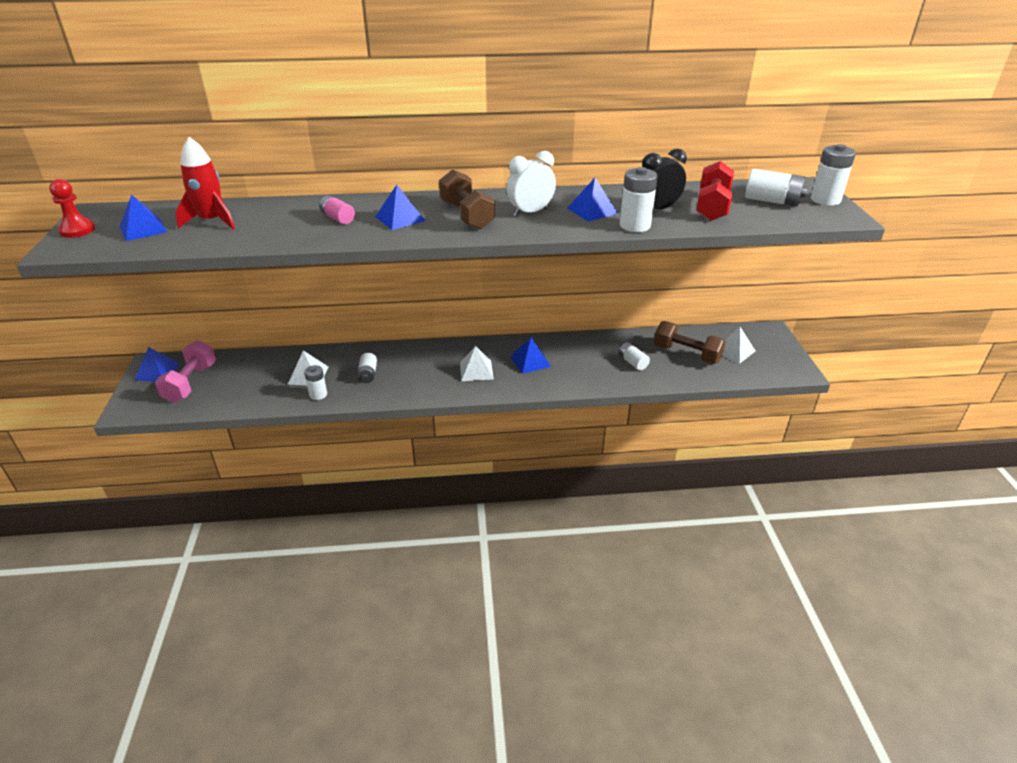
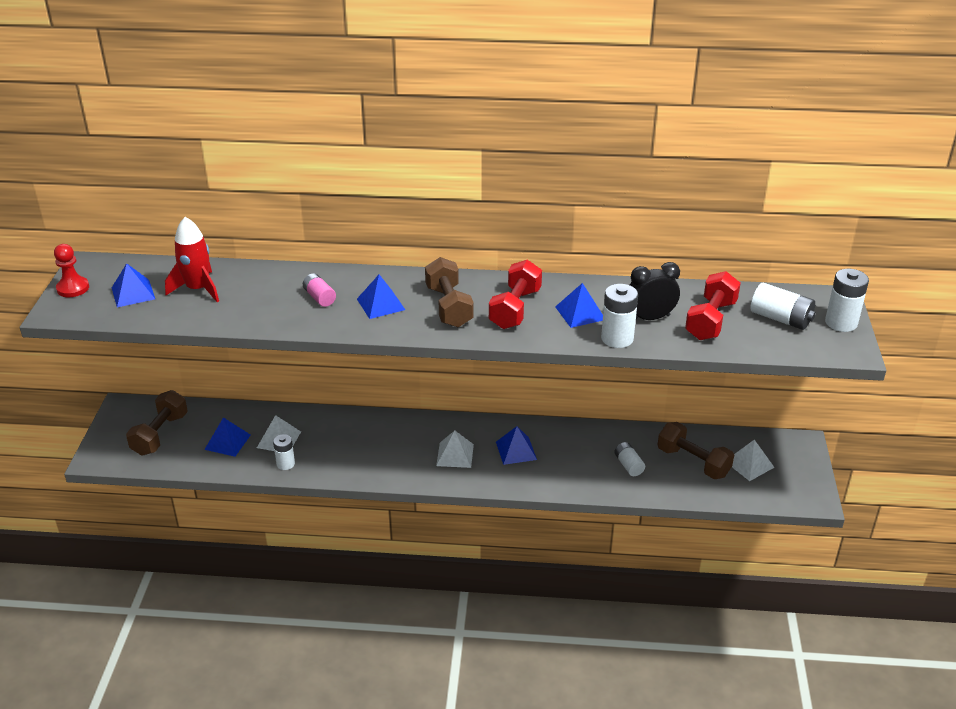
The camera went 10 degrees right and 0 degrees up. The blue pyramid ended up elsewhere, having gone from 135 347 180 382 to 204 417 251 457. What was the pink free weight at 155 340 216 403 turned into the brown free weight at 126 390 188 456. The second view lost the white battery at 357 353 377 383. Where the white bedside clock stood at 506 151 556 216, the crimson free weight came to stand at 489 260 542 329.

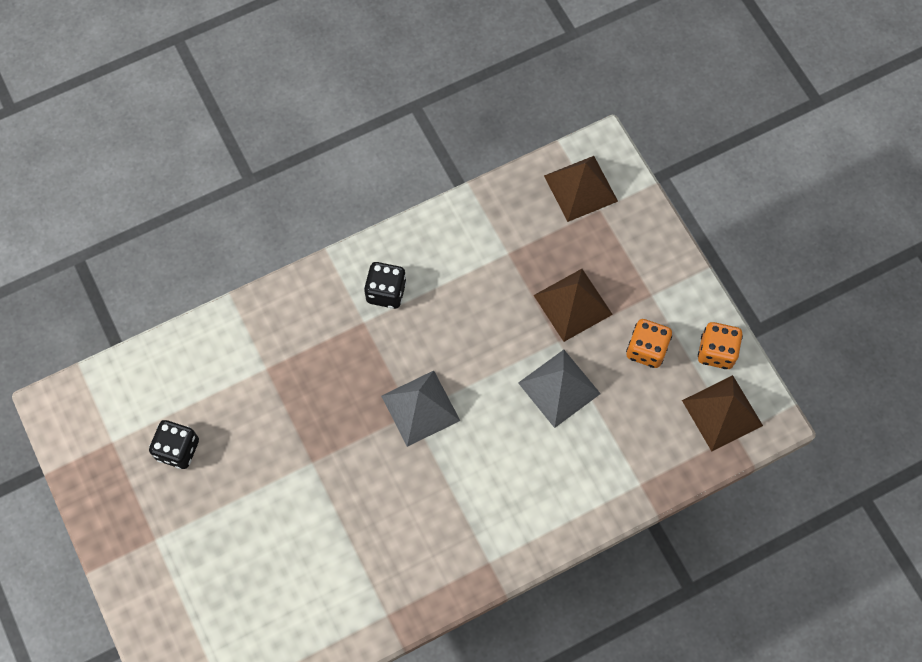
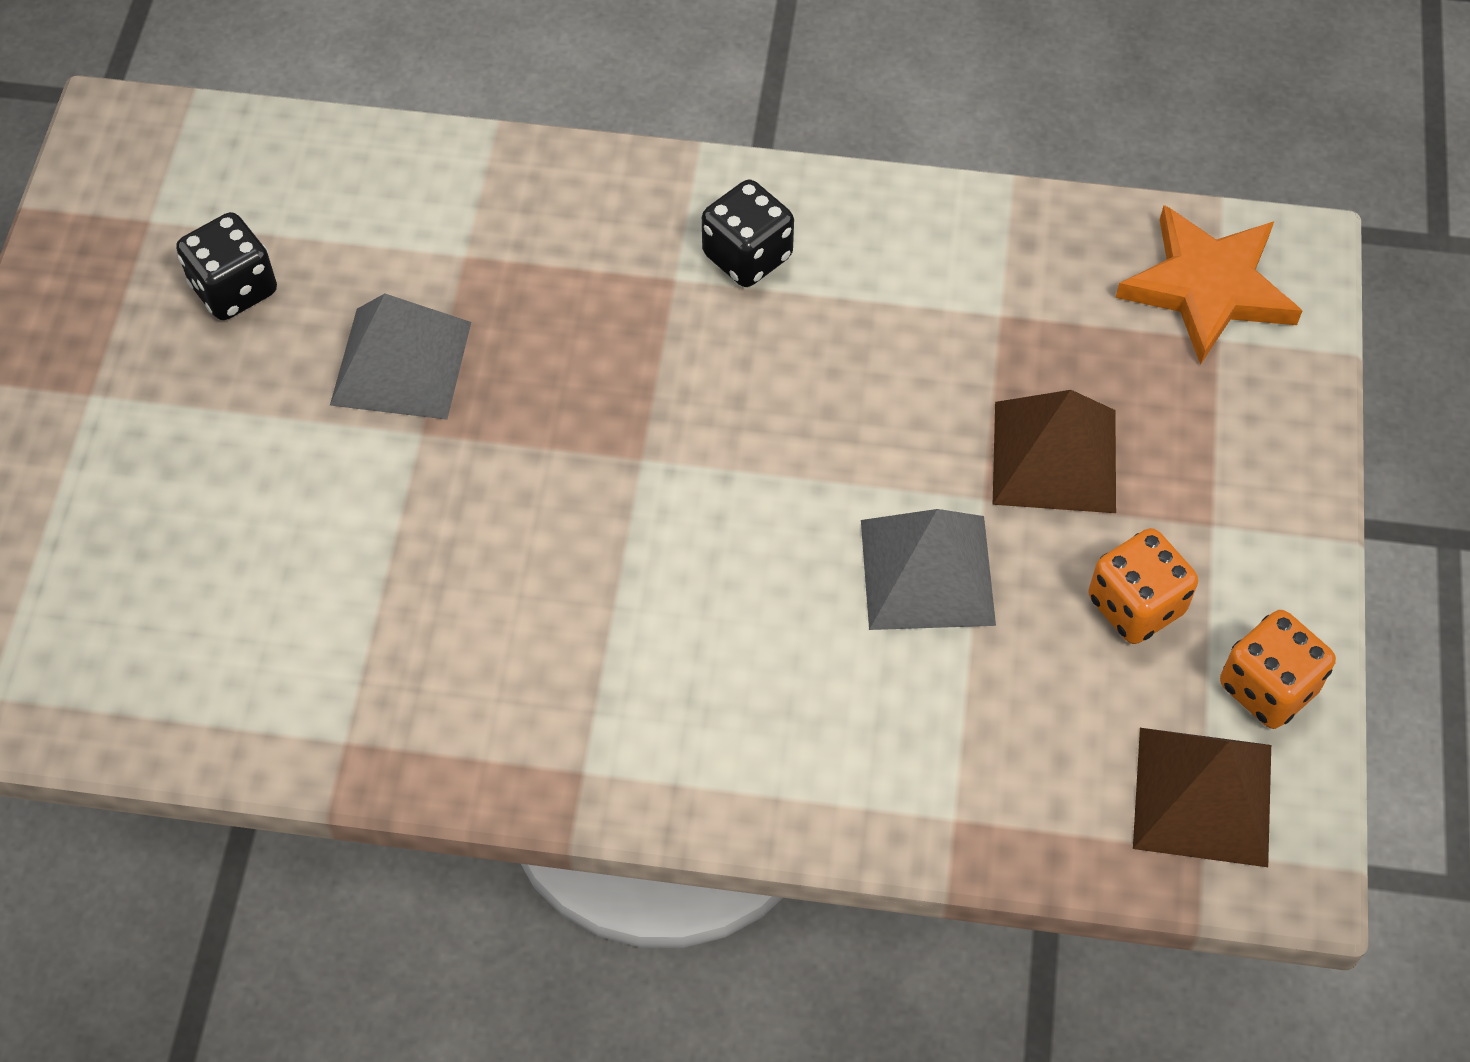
The camera went 35 degrees right and 10 degrees down. The grey pyramid ended up elsewhere, having gone from 381 371 460 447 to 330 294 471 420. Where the brown pyramid stood at 544 156 618 222, the orange star shape came to stand at 1116 205 1302 365.

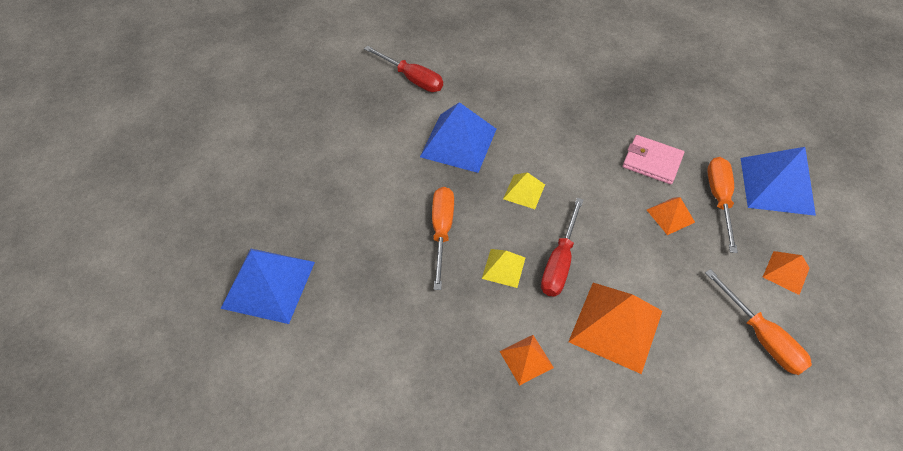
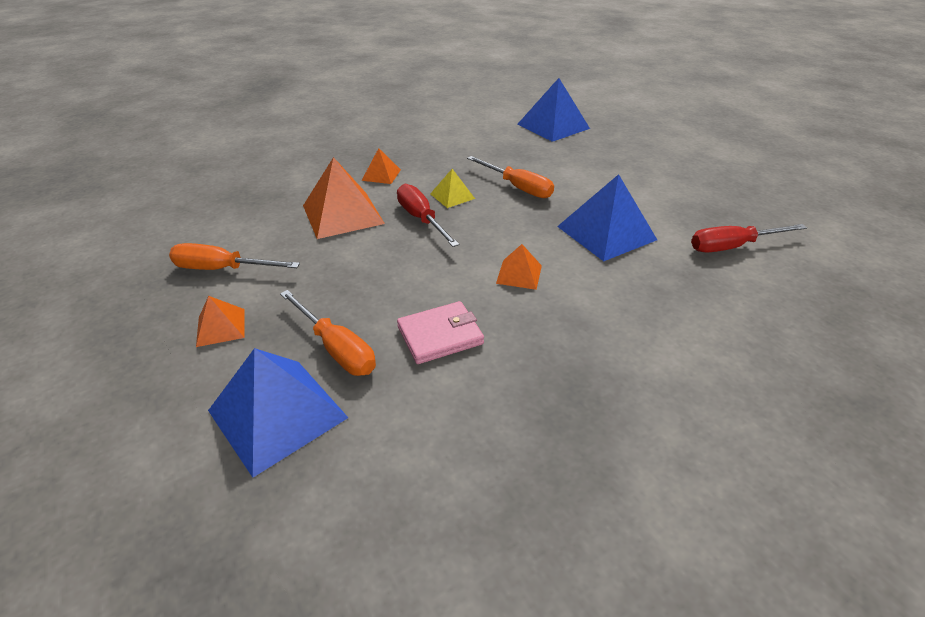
The camera went 130 degrees right and 15 degrees down. The second view lost the golden pyramid at 503 172 545 209. The orange pyramid ended up elsewhere, having gone from 647 197 695 235 to 496 244 542 290.

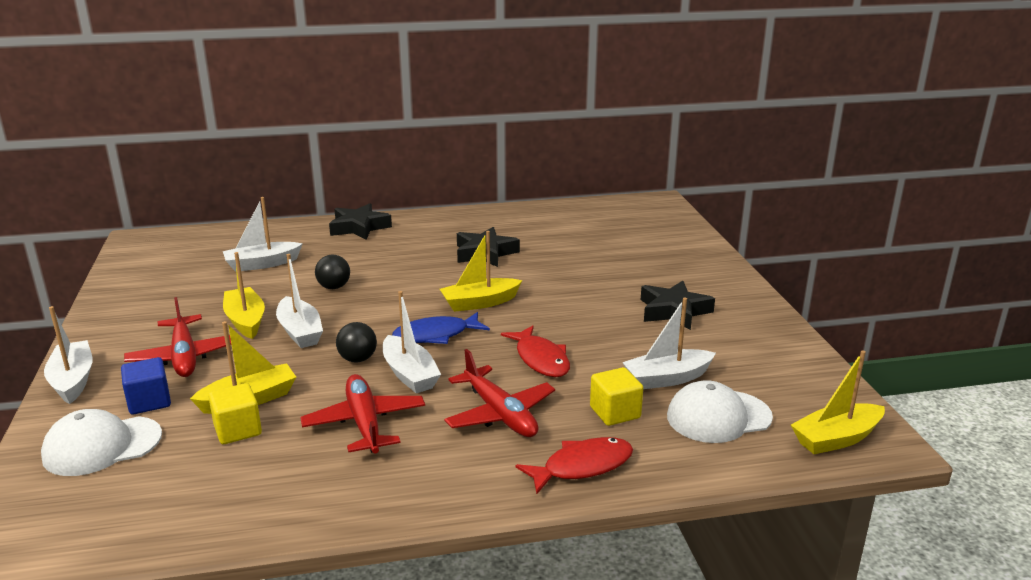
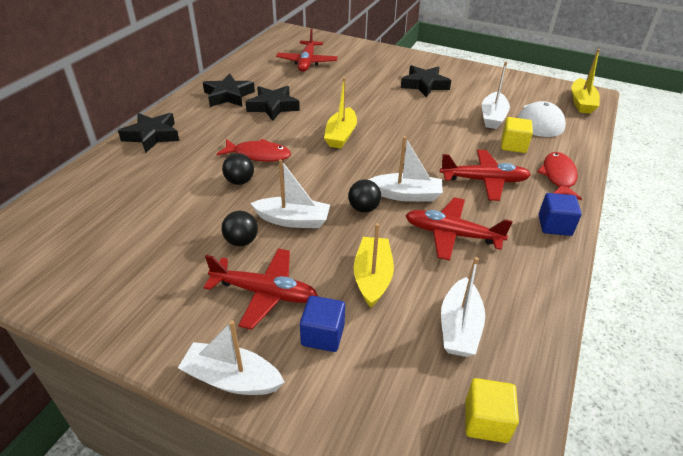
The camera went 55 degrees left and 15 degrees up. The second view lost the white cap at 41 409 162 476. The golden cube ended up elsewhere, having gone from 208 383 262 444 to 465 378 519 443. The white toy boat ended up elsewhere, having gone from 223 197 303 272 to 441 257 485 357. Where the golden toy boat stood at 223 252 265 339, the jet-black play ball came to stand at 221 211 258 246. The second view lost the blue toy fish at 392 312 490 344. The crimson toy fish ended up elsewhere, having gone from 501 326 570 377 to 217 139 291 162. The second view gained the jet-black star shape at 203 74 255 107. The second view gained the crimson aeroplane at 276 29 338 72. The second view gained the blue cube at 538 193 582 236.

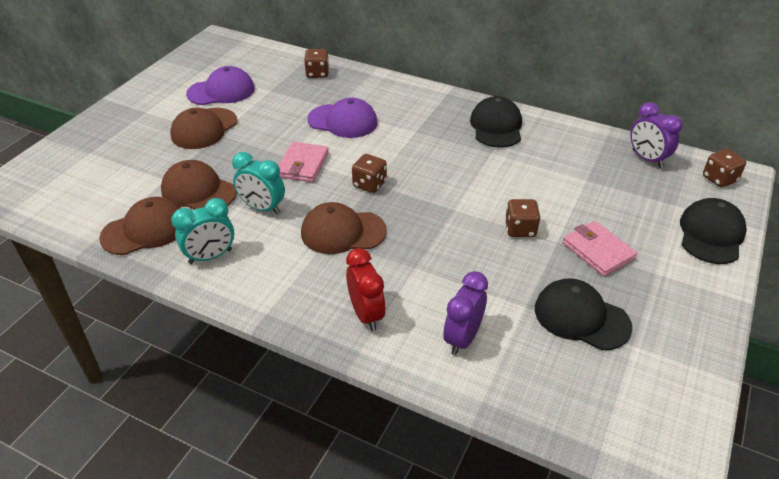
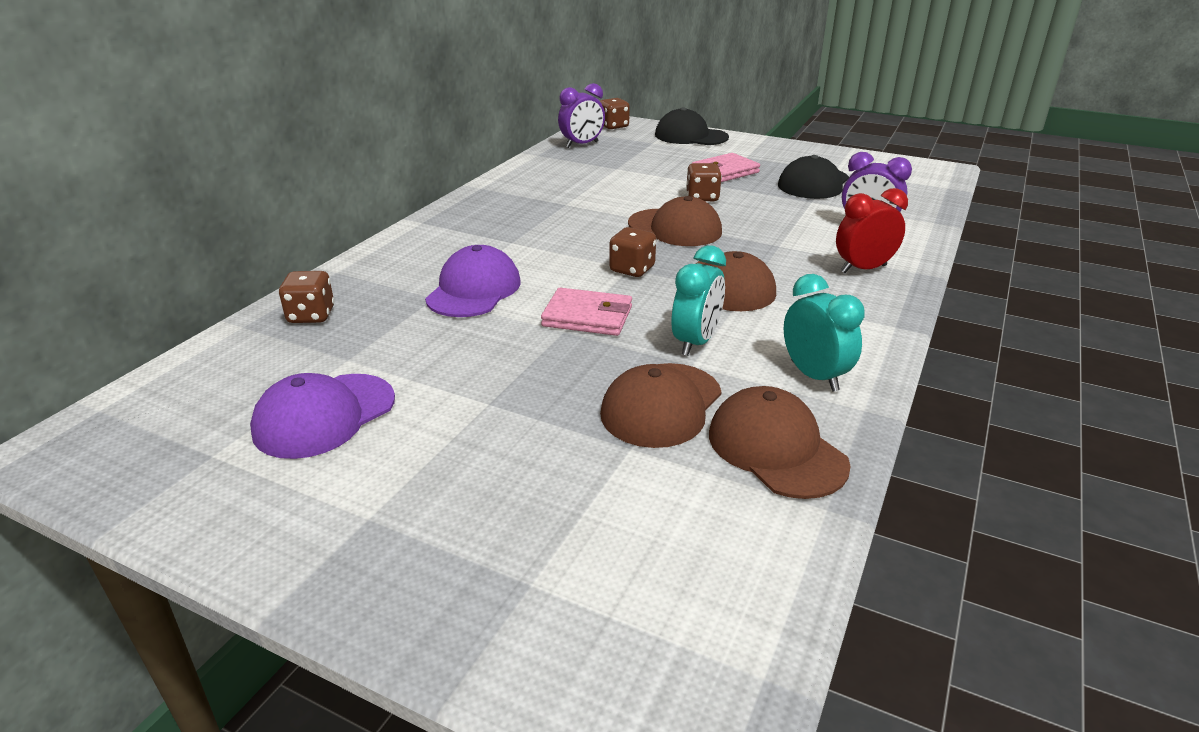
The camera went 90 degrees left and 10 degrees down. The brown cap ended up elsewhere, having gone from 170 108 238 149 to 628 196 722 246. The purple cap at 186 66 255 105 ended up facing another way, 120 degrees counterclockwise from before. The second view lost the jet-black cap at 470 96 522 148.

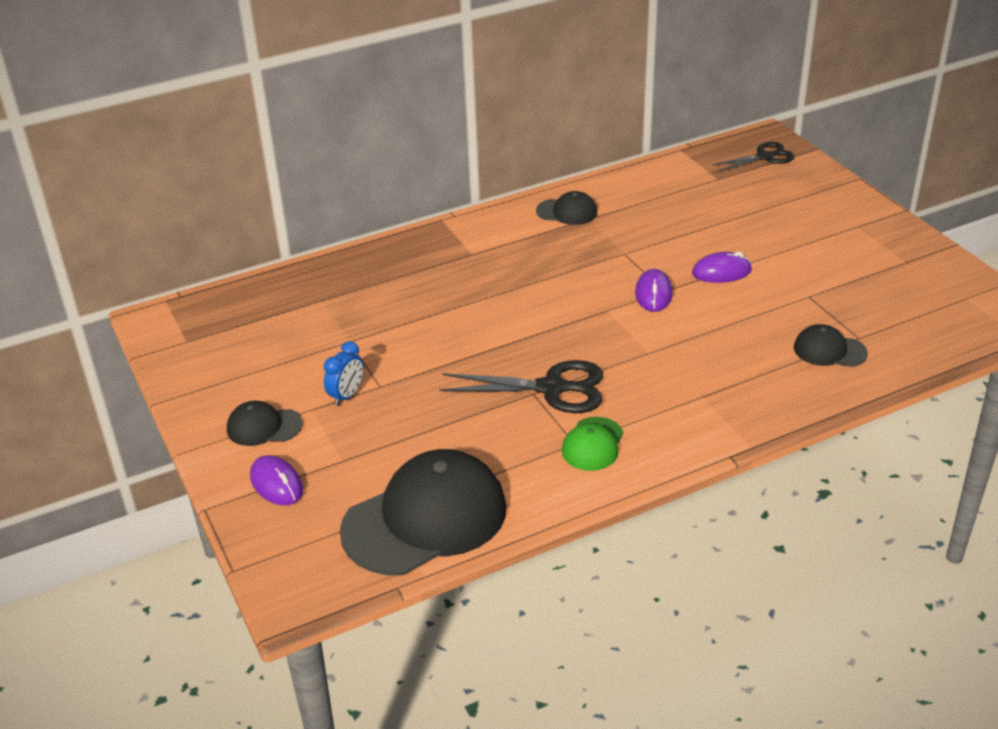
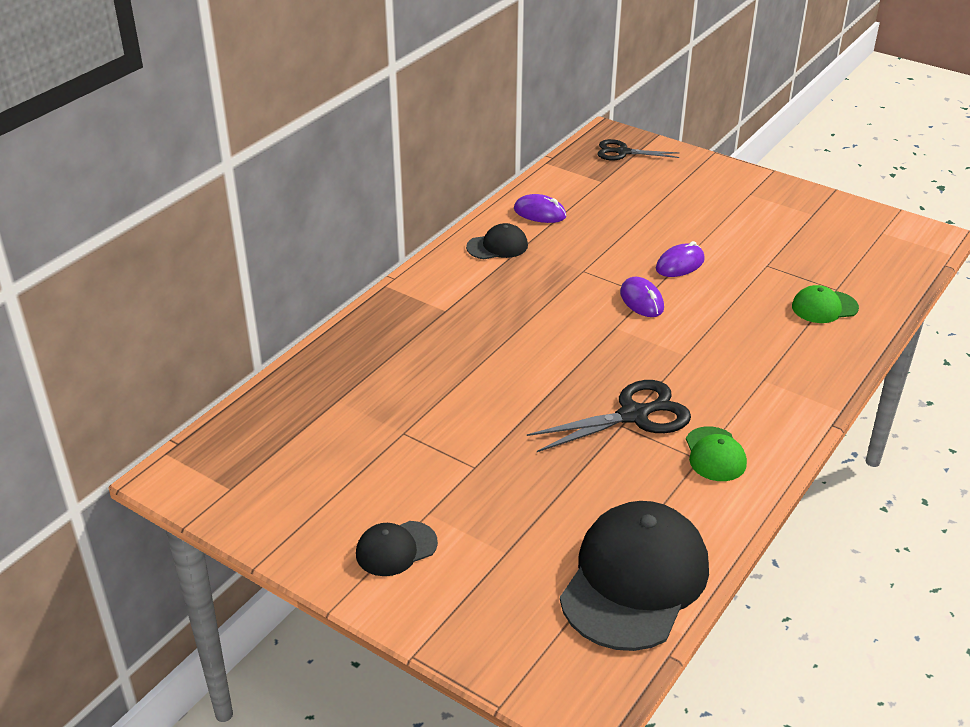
The camera went 30 degrees left and 0 degrees up. The purple computer mouse ended up elsewhere, having gone from 250 455 303 505 to 514 194 567 223. The second view lost the blue bedside clock at 324 341 364 406. The jet-black shears at 711 142 795 172 ended up facing another way, 120 degrees counterclockwise from before. What was the jet-black cap at 794 324 868 367 turned into the green cap at 792 285 859 323.

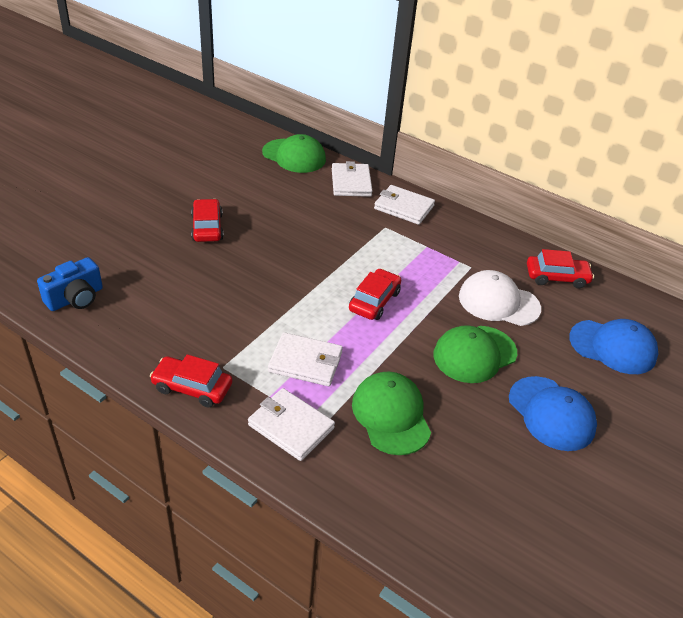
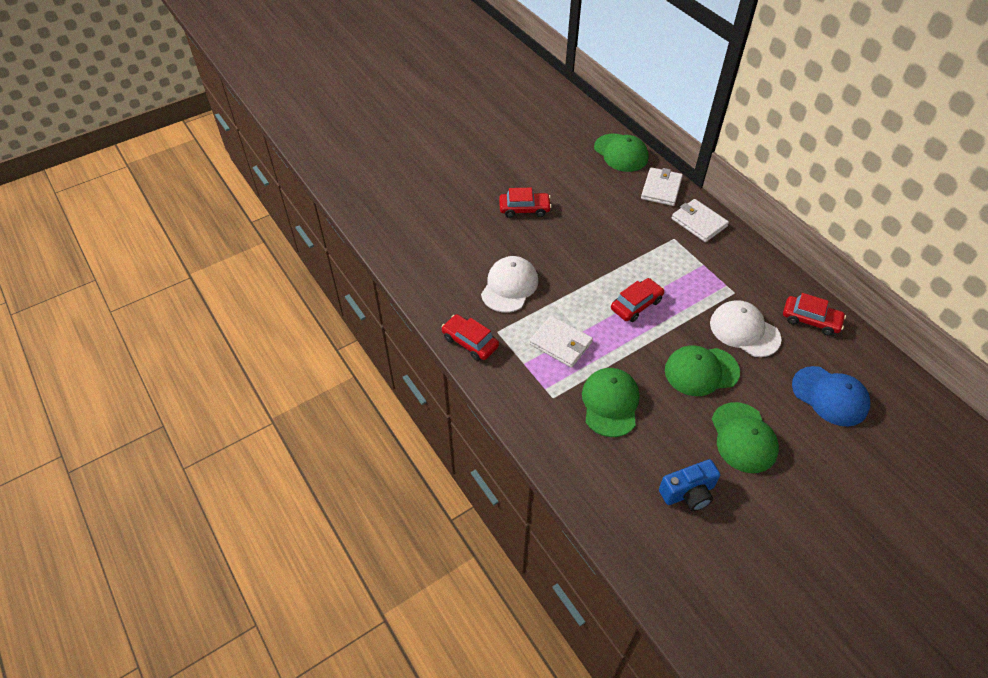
The camera went 25 degrees right and 10 degrees up. The blue camera ended up elsewhere, having gone from 37 257 103 311 to 659 459 720 511. The crimson car at 191 199 224 242 ended up facing another way, 75 degrees clockwise from before. The second view lost the white billfold at 248 388 335 461. What was the blue cap at 509 376 597 451 turned into the green cap at 712 402 779 473. The second view gained the white cap at 481 256 538 313.

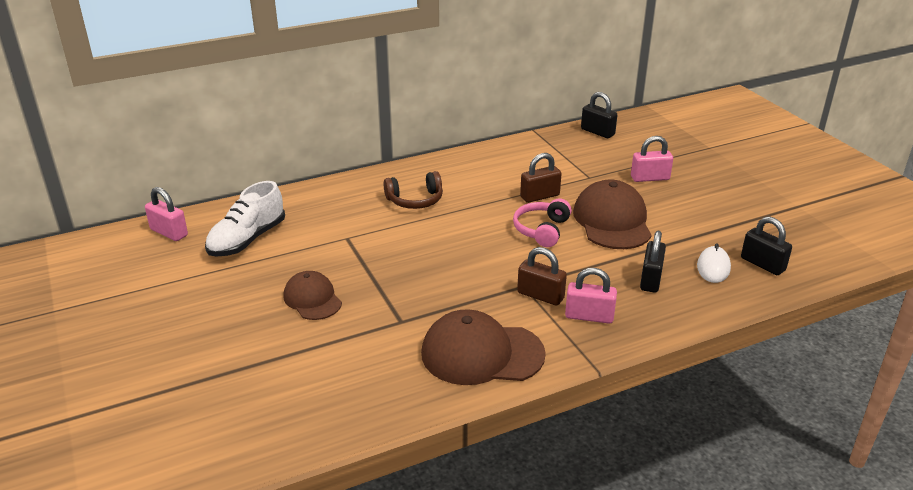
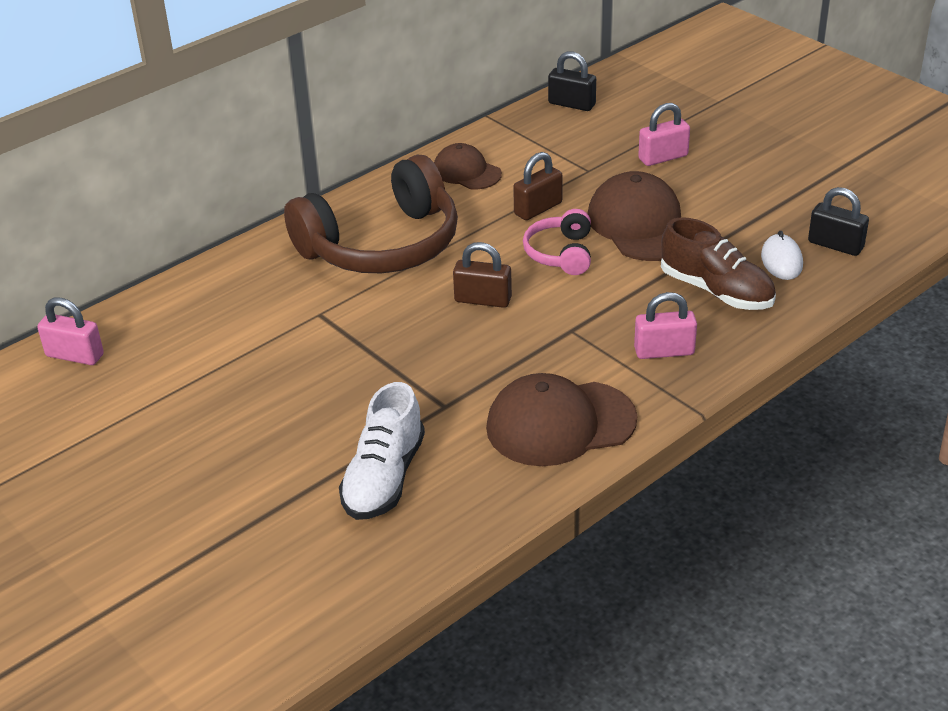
The camera went 15 degrees left and 5 degrees up. The white lace-up shoe ended up elsewhere, having gone from 205 181 285 257 to 339 382 425 520. The brown cap ended up elsewhere, having gone from 284 271 342 320 to 434 143 502 189. The size of the brown over-ear headphones at 384 171 443 209 changed by a factor of 2.08. The brown lock ended up elsewhere, having gone from 517 247 567 306 to 453 242 512 308. Where the jet-black lock stood at 640 231 666 293, the brown lace-up shoe came to stand at 661 217 776 310.

